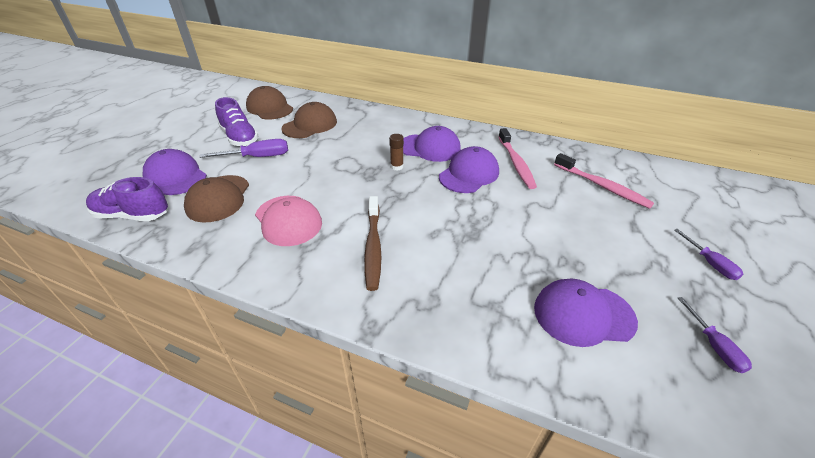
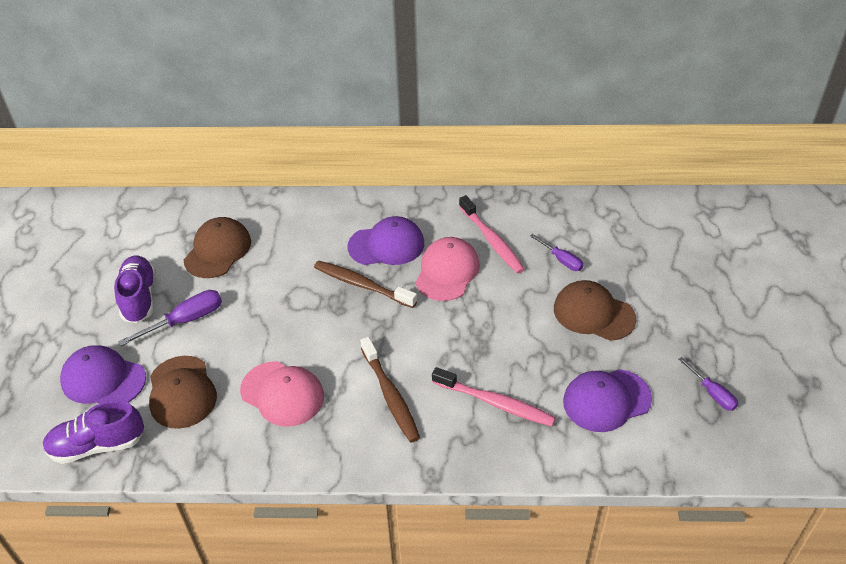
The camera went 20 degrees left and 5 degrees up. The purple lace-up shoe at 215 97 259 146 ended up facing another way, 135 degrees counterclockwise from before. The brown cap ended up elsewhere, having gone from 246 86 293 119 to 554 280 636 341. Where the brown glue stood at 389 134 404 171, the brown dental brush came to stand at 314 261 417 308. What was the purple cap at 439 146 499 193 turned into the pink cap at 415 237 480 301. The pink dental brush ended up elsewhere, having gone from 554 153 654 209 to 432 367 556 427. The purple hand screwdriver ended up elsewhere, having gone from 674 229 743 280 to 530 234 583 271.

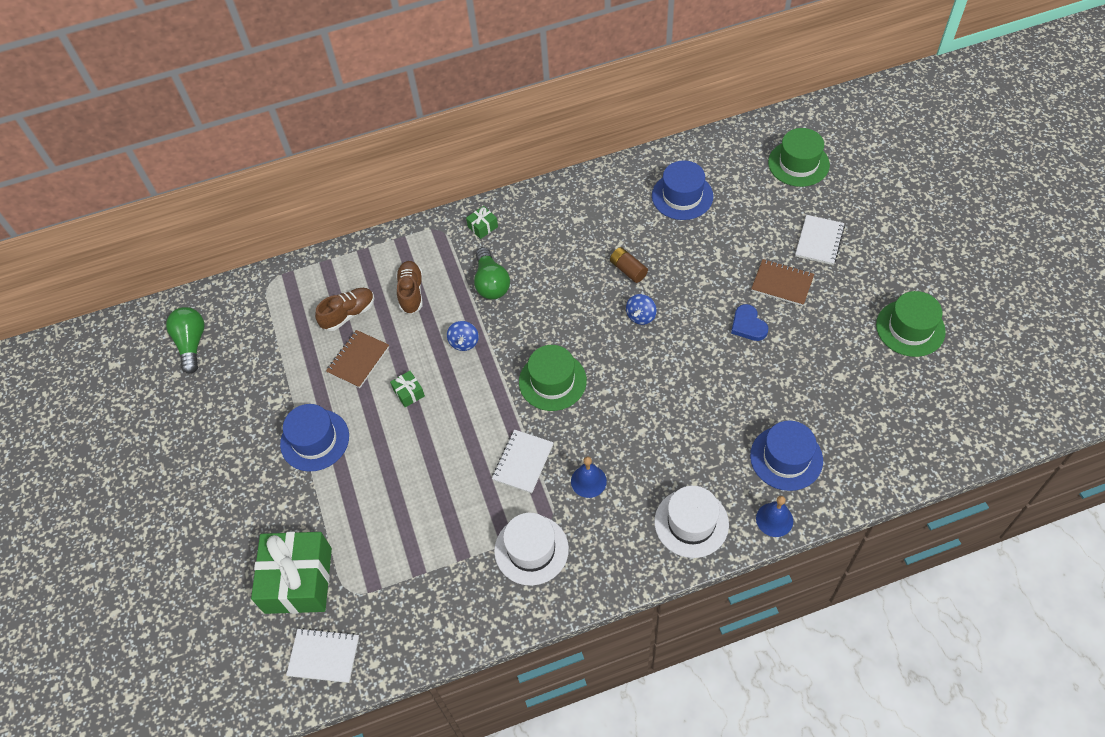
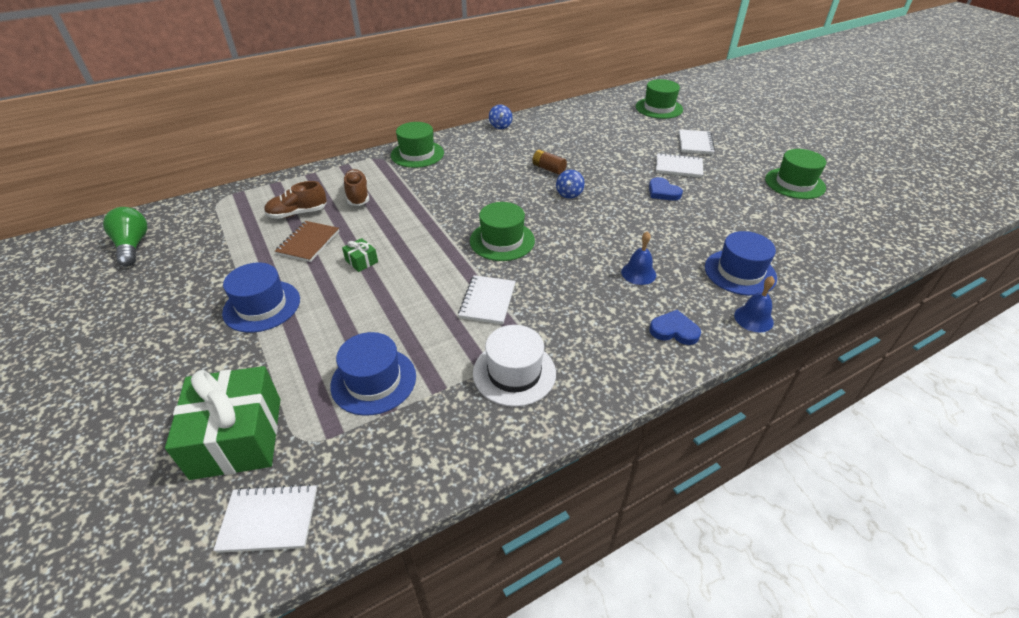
The camera went 15 degrees left and 15 degrees down. The brown lace-up shoe at 315 288 374 331 ended up facing another way, 150 degrees counterclockwise from before. The blue spinning top ended up elsewhere, having gone from 447 321 479 351 to 489 105 512 129. Where the green present stood at 466 206 498 239, the green top hat came to stand at 391 122 444 168. The second view lost the green lightbulb at 474 247 510 300. The blue school bell ended up elsewhere, having gone from 571 456 607 498 to 621 231 656 285. The blue top hat ended up elsewhere, having gone from 652 160 713 220 to 330 332 416 416. Where the white top hat stood at 655 486 729 558, the blue love heart came to stand at 649 310 701 345. What was the brown notebook at 751 259 814 306 turned into the white notebook at 656 153 703 178.

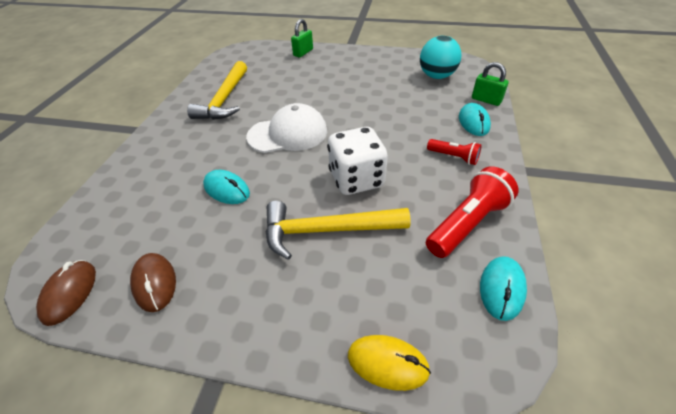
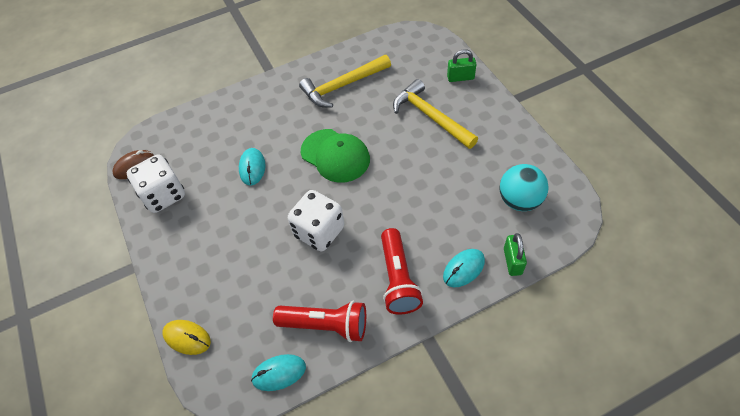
The camera went 55 degrees right and 10 degrees up. Where the brown computer mouse stood at 130 253 176 312, the white die came to stand at 127 154 185 213. What was the white cap at 246 103 327 153 turned into the green cap at 301 129 370 183. The golden carpenter's hammer ended up elsewhere, having gone from 265 201 411 260 to 393 79 478 149. The golden computer mouse at 348 335 431 391 ended up facing another way, 45 degrees counterclockwise from before. The size of the crimson torch at 427 139 482 165 changed by a factor of 1.76.

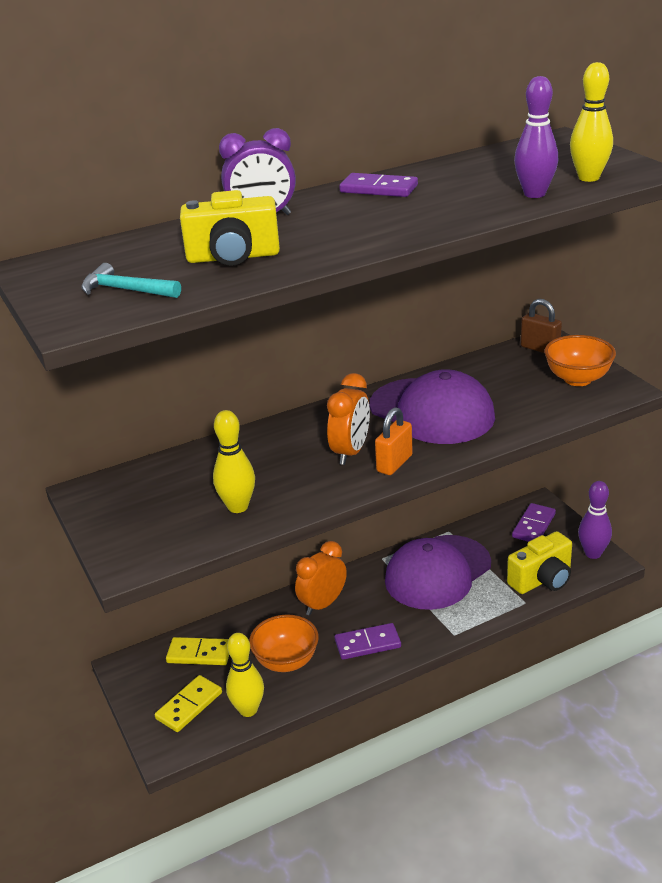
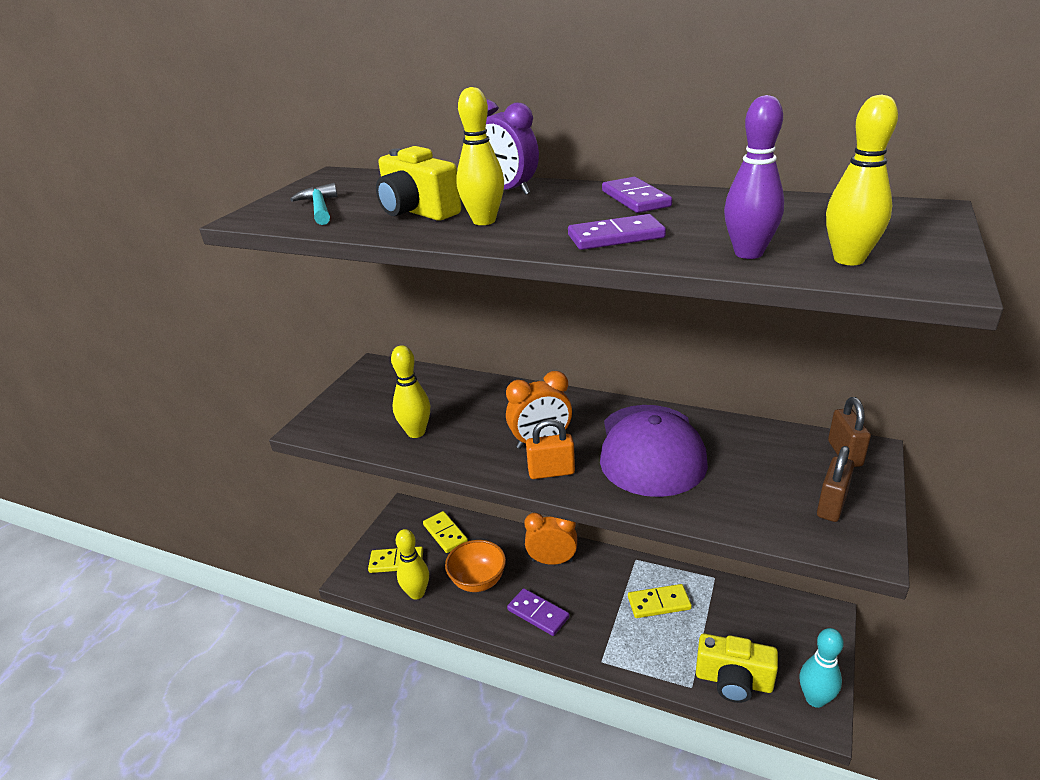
The camera went 50 degrees right and 0 degrees up. Where the purple cap stood at 385 535 491 610, the golden domino piece came to stand at 628 584 692 618. The purple domino piece ended up elsewhere, having gone from 512 503 556 542 to 568 214 666 250. Where the orange serving bowl stood at 544 335 616 386, the brown lock came to stand at 817 446 854 522. What was the purple tenpin at 578 481 612 559 turned into the turquoise tenpin at 800 628 844 708. The second view gained the golden tenpin at 456 87 504 225.

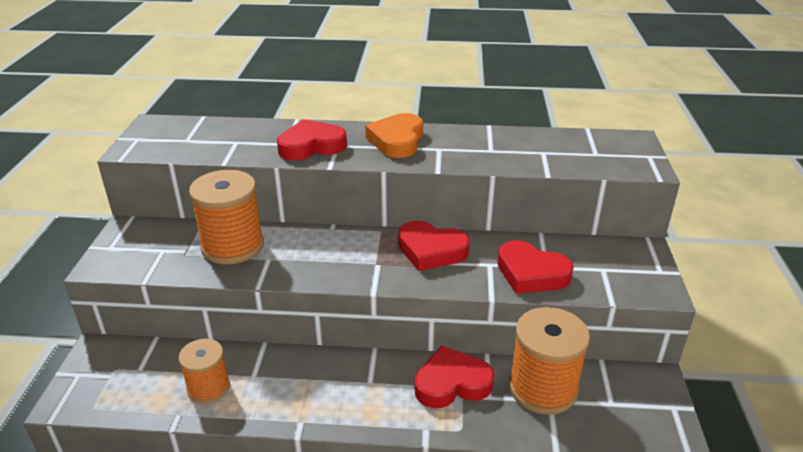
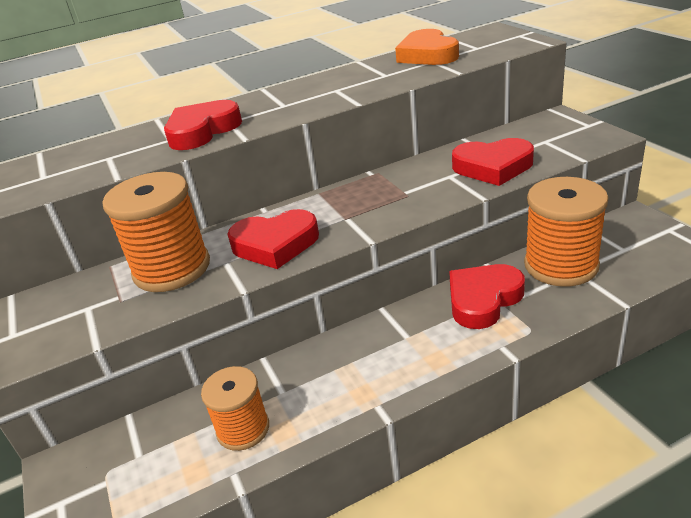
The camera went 25 degrees left and 0 degrees up. The orange love heart ended up elsewhere, having gone from 365 113 423 158 to 395 29 459 65. The crimson love heart ended up elsewhere, having gone from 398 221 470 271 to 227 209 319 269.

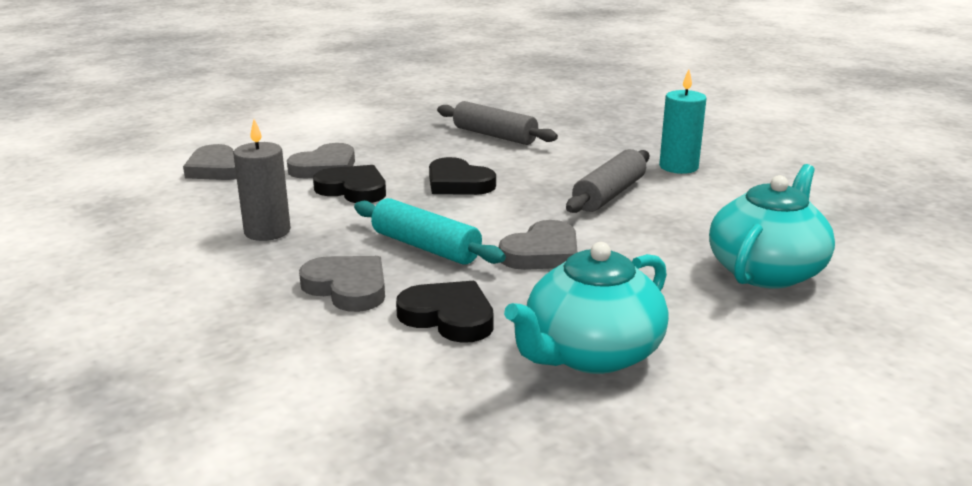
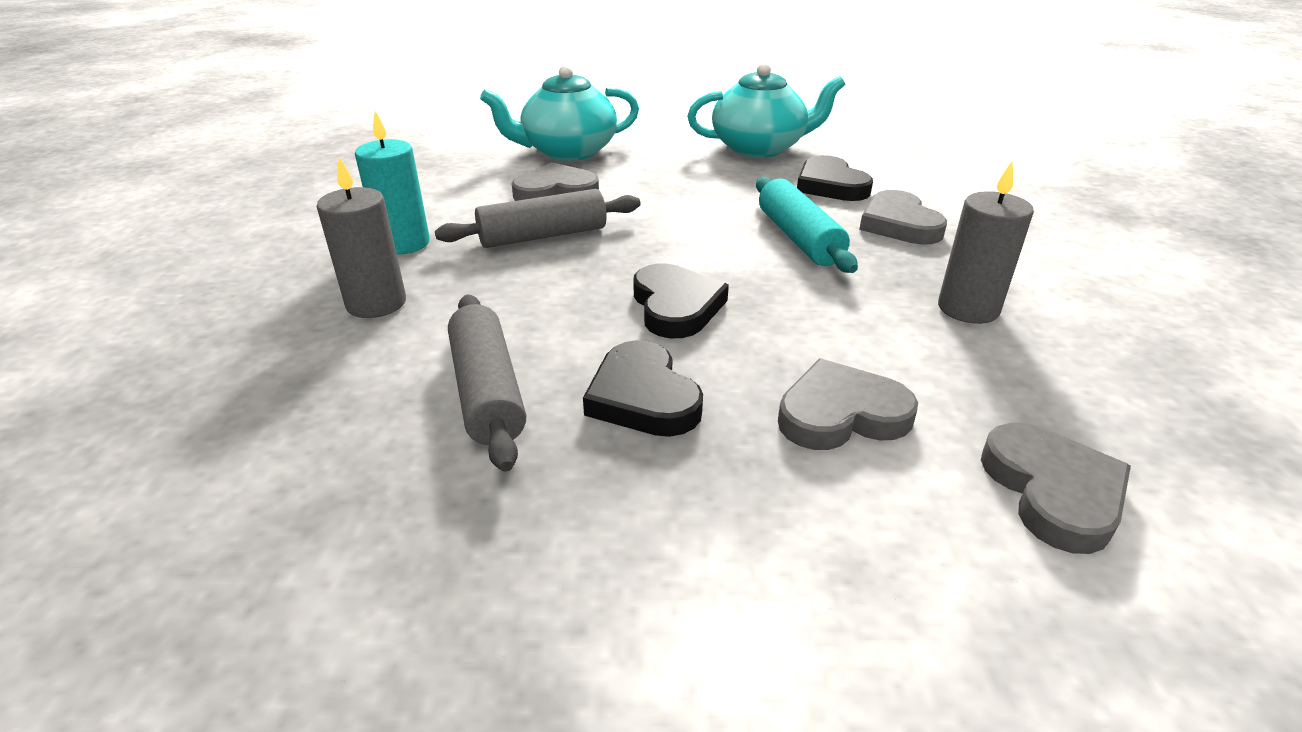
The camera went 145 degrees left and 10 degrees up. The jet-black love heart ended up elsewhere, having gone from 313 165 386 203 to 583 340 703 437. The grey love heart ended up elsewhere, having gone from 499 220 578 270 to 512 162 599 201. The second view gained the grey pillar candle at 317 157 406 318.

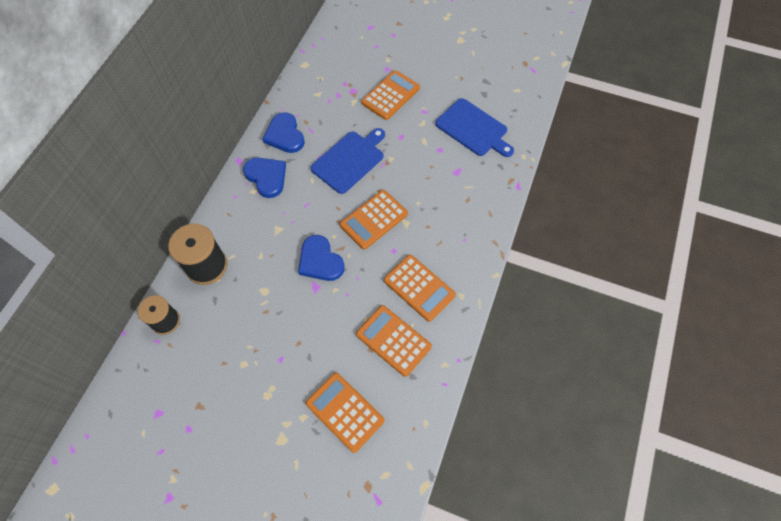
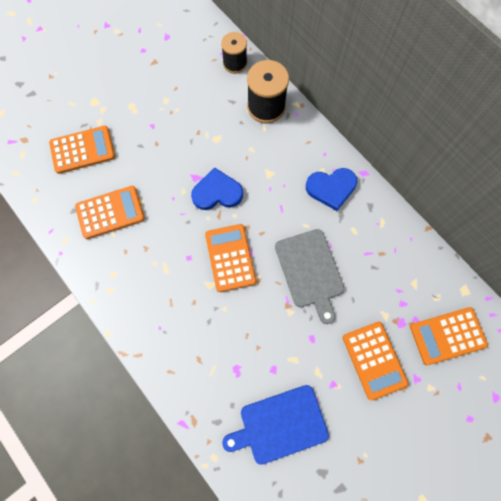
The camera went 120 degrees right and 10 degrees up. The second view lost the blue love heart at 262 112 305 153. What was the blue bread board at 311 128 385 194 turned into the grey bread board at 275 229 344 324. The orange calculator ended up elsewhere, having gone from 384 255 456 322 to 410 307 488 365.

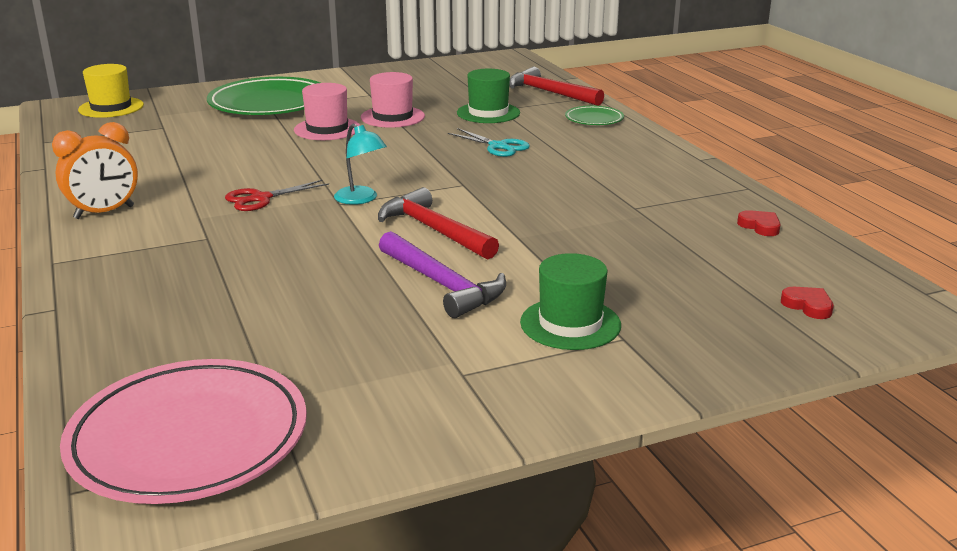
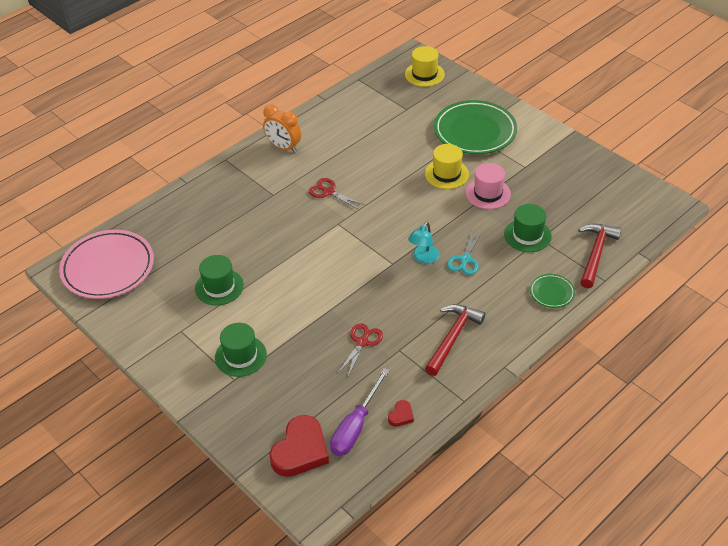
The camera went 70 degrees right and 20 degrees up. What was the pink top hat at 294 83 360 140 turned into the golden top hat at 425 144 469 189. The turquoise reading lamp ended up elsewhere, having gone from 334 124 387 205 to 408 222 439 264. The crimson carpenter's hammer ended up elsewhere, having gone from 378 187 499 260 to 425 304 485 376. The second view lost the purple carpenter's hammer at 379 231 506 318. The size of the crimson love heart at 781 287 834 319 changed by a factor of 2.19. The second view gained the green top hat at 195 255 244 305. The second view gained the purple hand screwdriver at 330 368 390 456. The second view gained the crimson shears at 337 323 383 378.

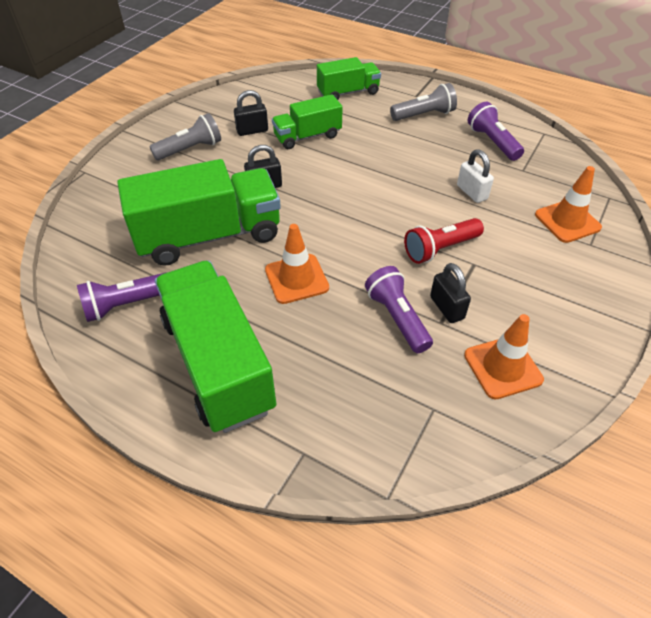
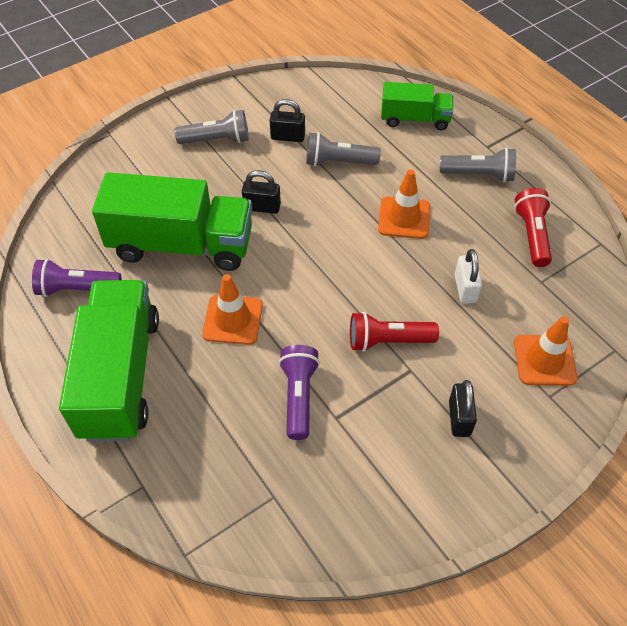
The camera went 25 degrees right and 5 degrees up. Where the green lorry stood at 272 94 343 149, the grey torch came to stand at 306 132 381 166. The jet-black lock ended up elsewhere, having gone from 430 263 471 323 to 449 380 477 437. The orange traffic cone ended up elsewhere, having gone from 464 314 544 400 to 378 169 430 239. What was the purple torch at 468 102 524 161 turned into the crimson torch at 514 188 552 267.

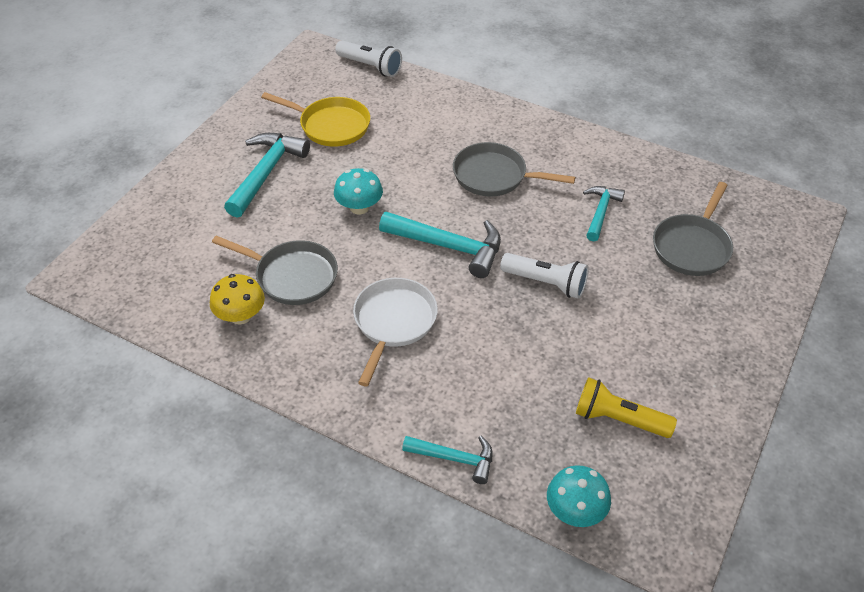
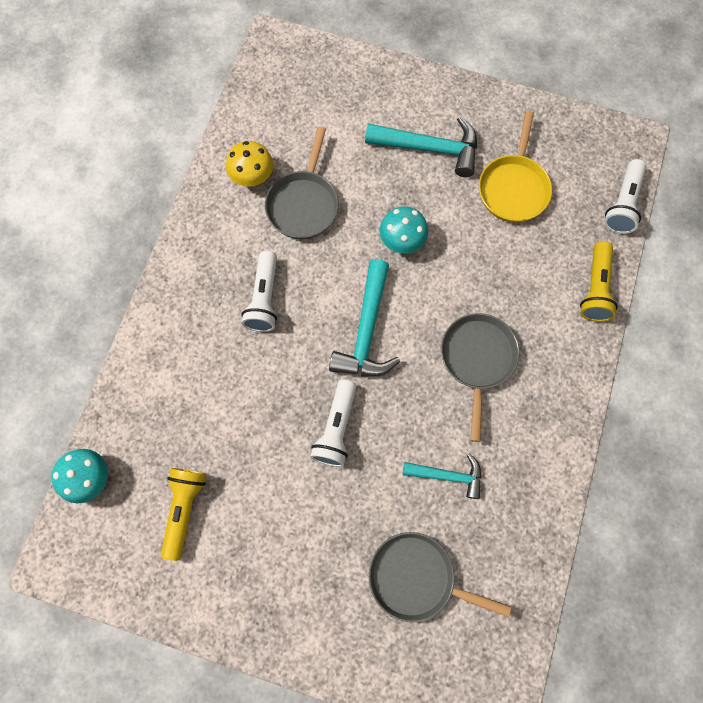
The camera went 80 degrees right and 25 degrees up. Where the white frying pan stood at 353 278 438 386, the white torch came to stand at 241 251 277 332. The second view lost the turquoise carpenter's hammer at 402 436 493 484. The second view gained the golden torch at 580 241 618 322.

